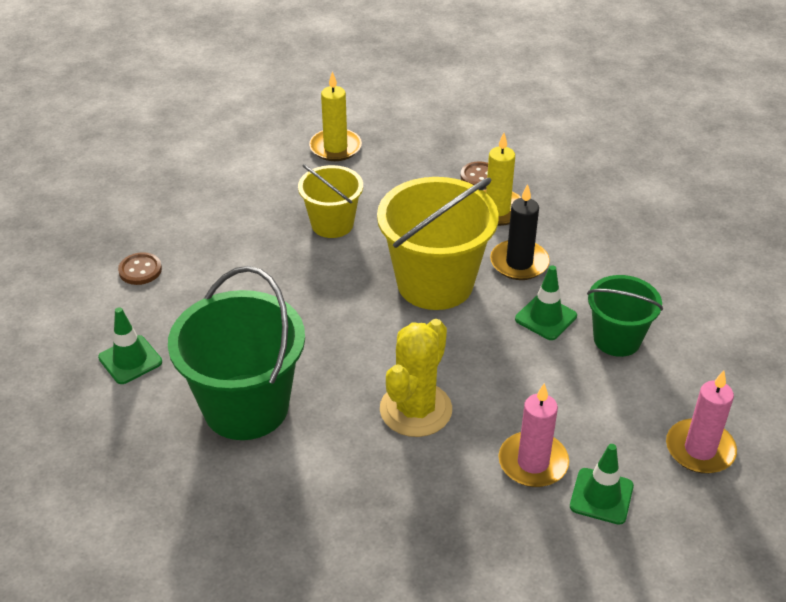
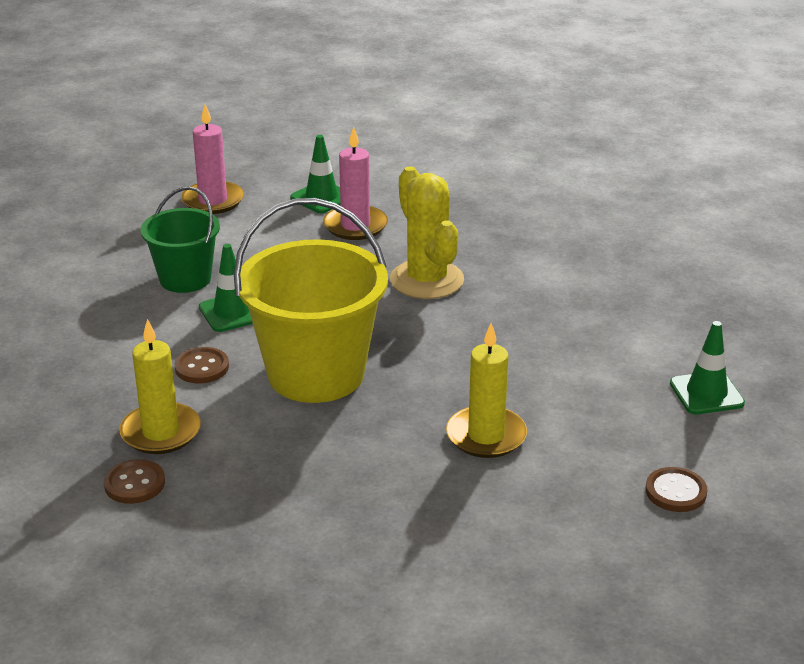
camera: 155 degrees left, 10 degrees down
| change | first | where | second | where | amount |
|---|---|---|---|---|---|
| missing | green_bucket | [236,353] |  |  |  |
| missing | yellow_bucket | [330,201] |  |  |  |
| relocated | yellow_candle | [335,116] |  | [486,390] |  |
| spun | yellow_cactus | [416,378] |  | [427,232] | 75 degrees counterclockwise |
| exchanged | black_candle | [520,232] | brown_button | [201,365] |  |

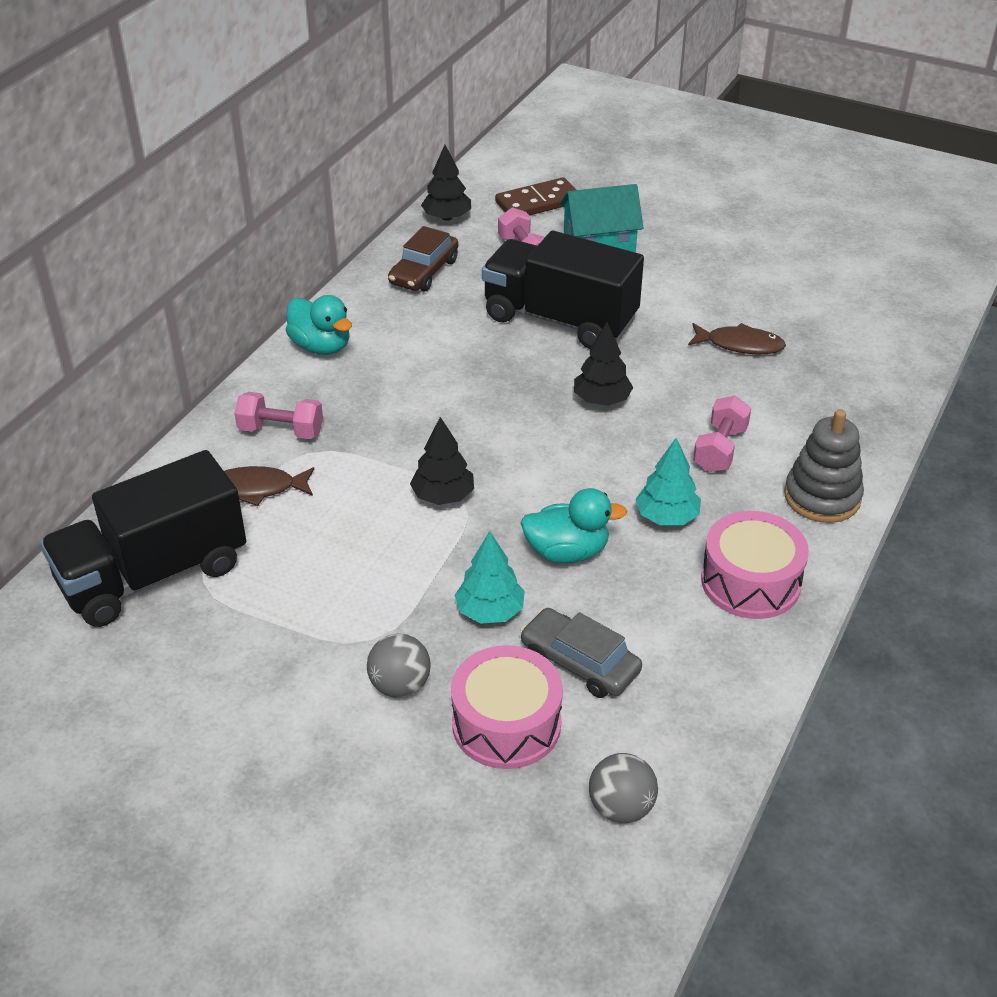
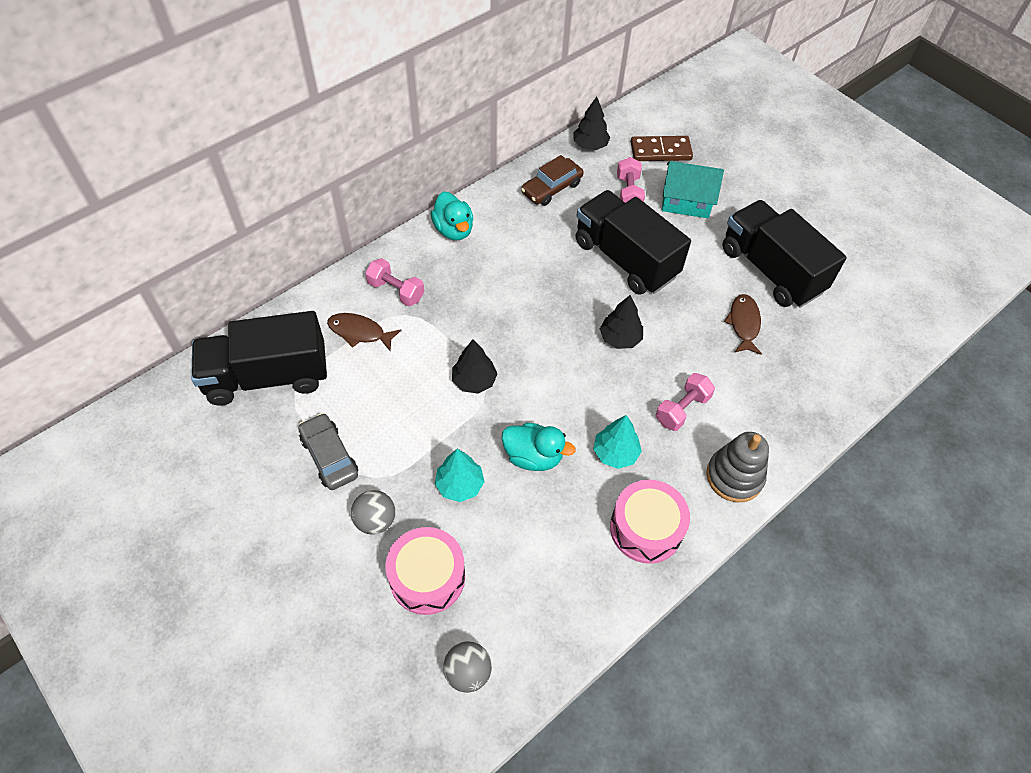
camera: 20 degrees right, 15 degrees up
| change | first | where | second | where | amount |
|---|---|---|---|---|---|
| relocated | grey_car | [581,653] |  | [328,451] |  |
| spun | brown_fish | [737,338] |  | [743,324] | 120 degrees counterclockwise |
| appeared |  |  | black_truck | [784,254] |  |

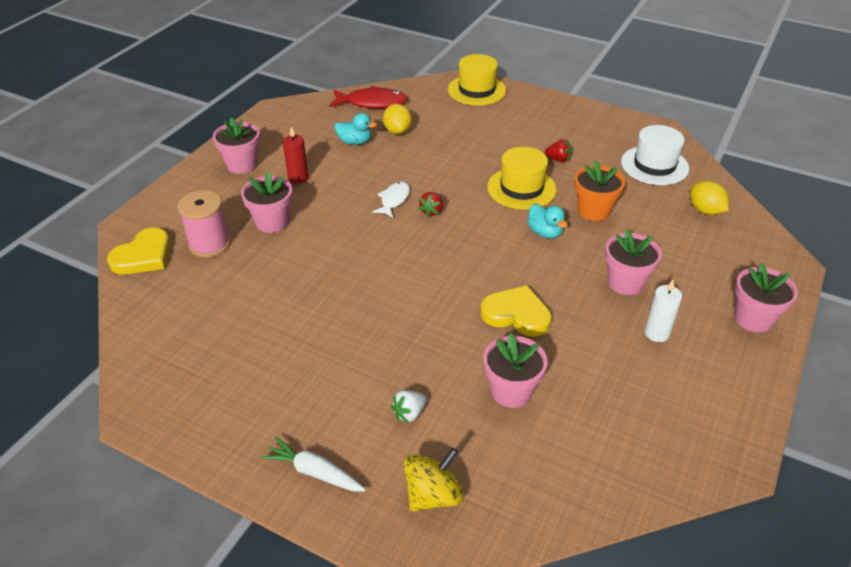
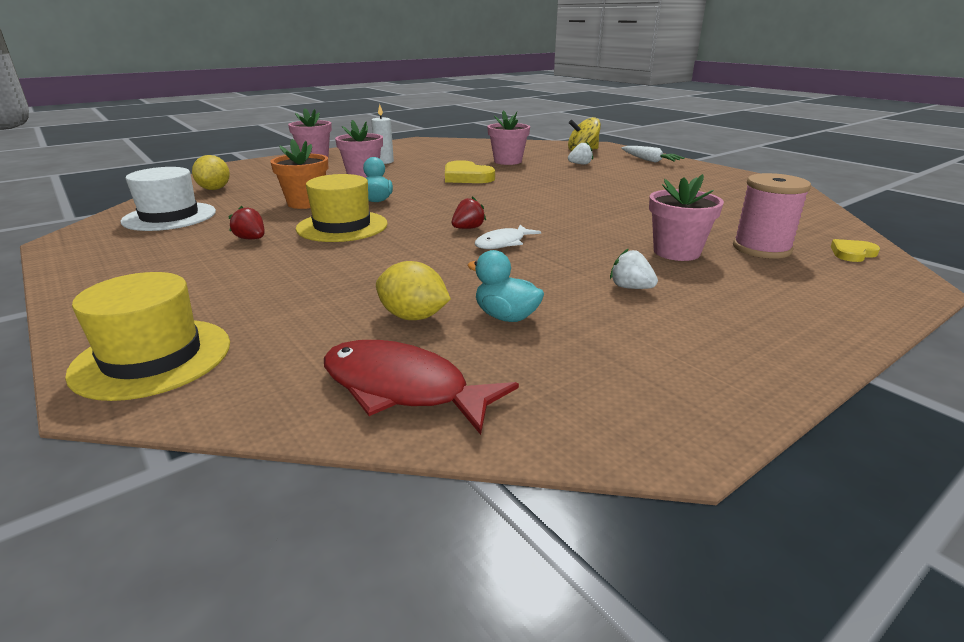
camera: 155 degrees left, 15 degrees down
| change | first | where | second | where | amount |
|---|---|---|---|---|---|
| size | yellow_heart | [138,251] |  | [855,250] | x0.55 |
| missing | pink_flower_pot | [236,145] |  |  |  |
| exchanged | red_candle | [295,155] | white_strawberry | [634,268] |  |
| spun | yellow_lemon | [397,119] |  | [413,290] | 75 degrees counterclockwise |

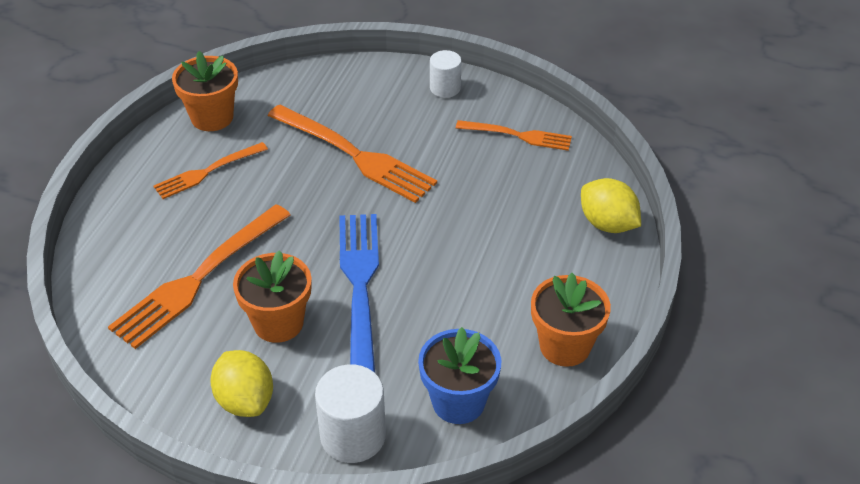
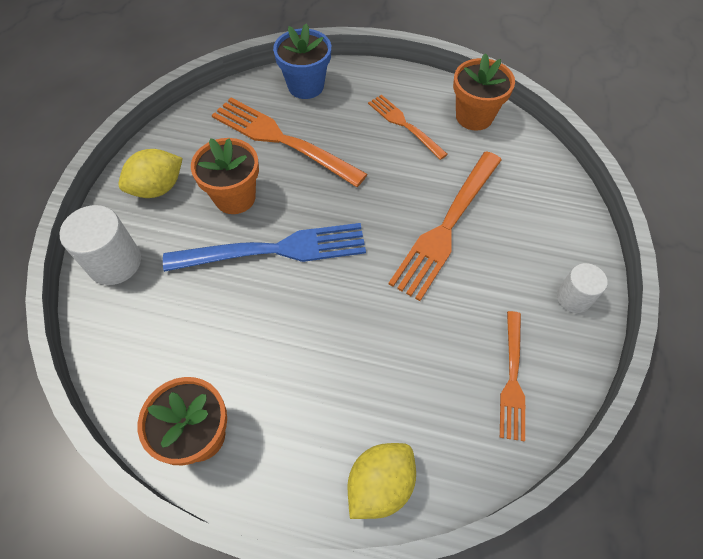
camera: 85 degrees right, 15 degrees up
| change | first | where | second | where | amount |
|---|---|---|---|---|---|
| relocated | blue_flower_pot | [459,375] |  | [302,61] |  |

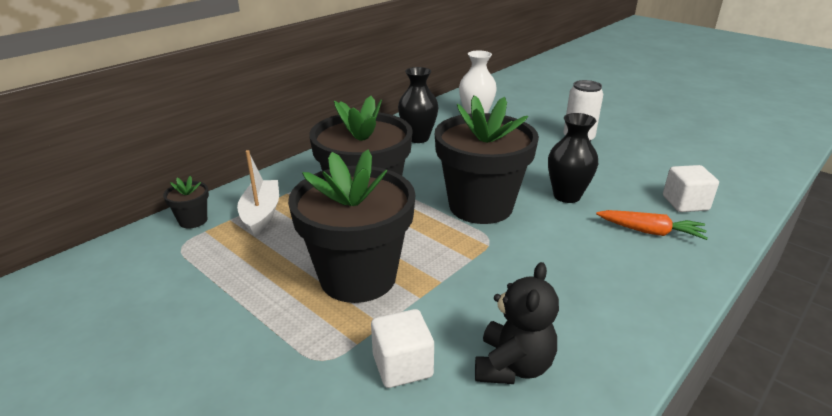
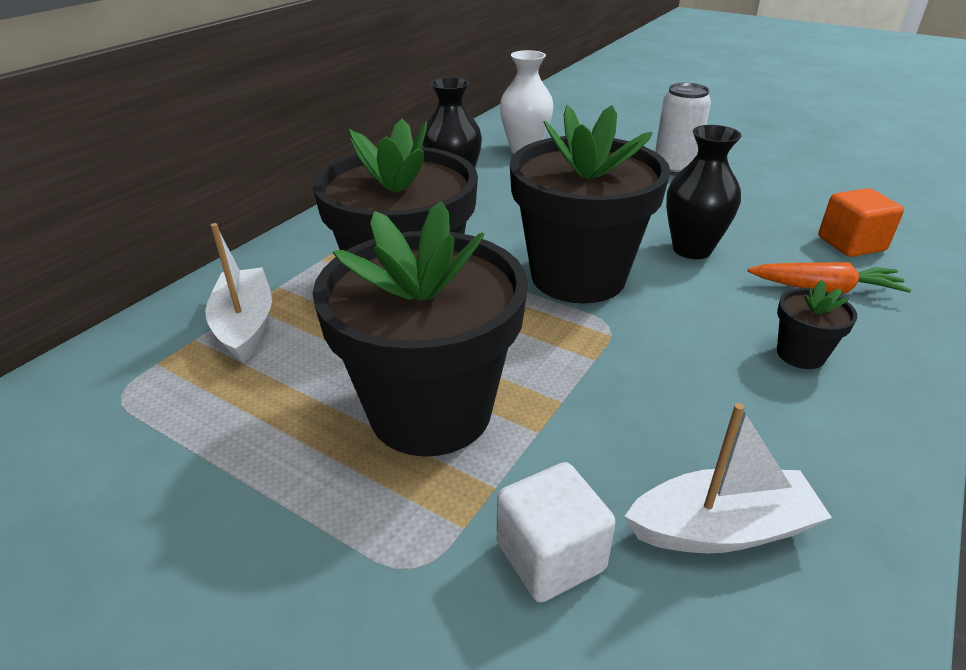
camera: 10 degrees left, 5 degrees up
| change | first | where | second | where | amount |
|---|---|---|---|---|---|
| relocated | black_flower_pot | [186,202] |  | [817,324] |  |
| exchanged | black_teddy_bear | [517,323] | white_boat | [728,478] |  |
| colour | white_cube | [691,188] | orange_cube | [861,222] |  |

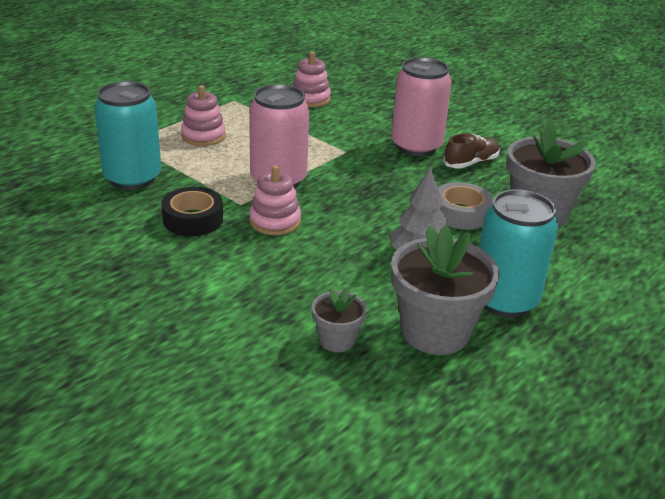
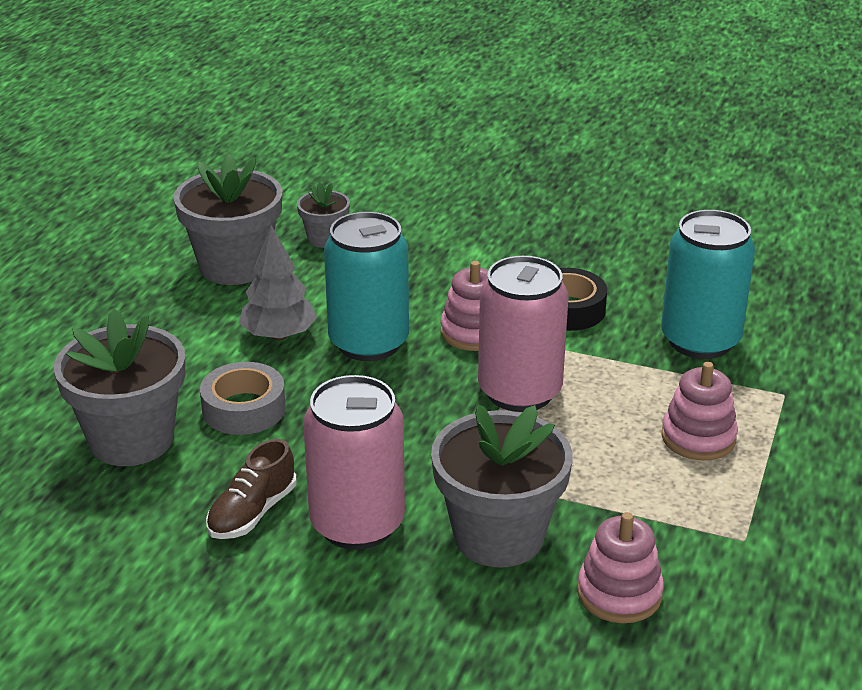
camera: 160 degrees right, 0 degrees up
| change | first | where | second | where | amount |
|---|---|---|---|---|---|
| relocated | turquoise_can | [518,253] |  | [366,286] |  |
| appeared |  |  | grey_flower_pot | [501,486] |  |

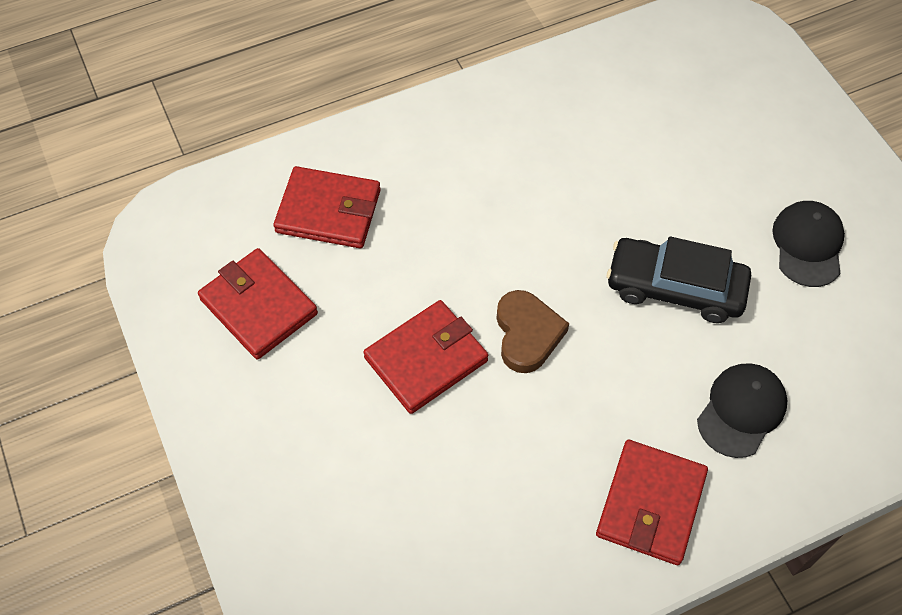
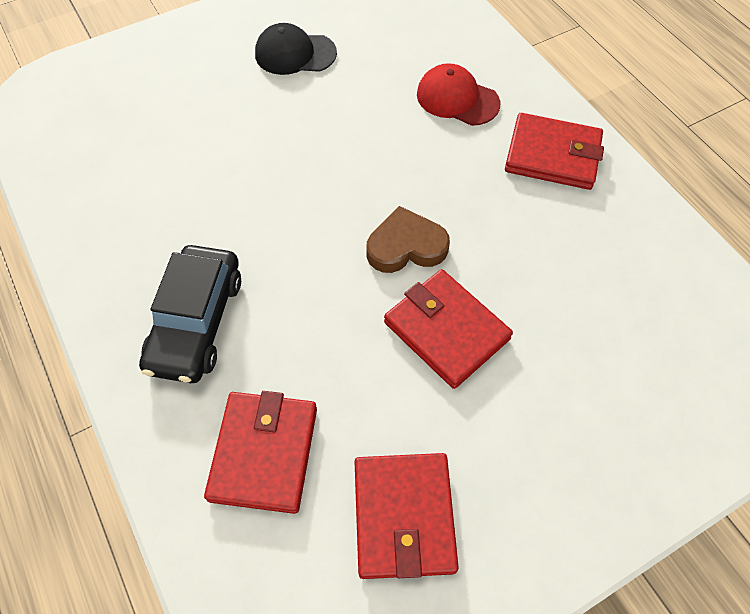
camera: 95 degrees left, 0 degrees up
| change | first | where | second | where | amount |
|---|---|---|---|---|---|
| spun | red_wallet | [258,304] |  | [407,516] | 45 degrees counterclockwise |
| relocated | black_car | [679,279] |  | [190,314] |  |
| colour | black_cap | [742,410] | red_cap | [458,94] |  |

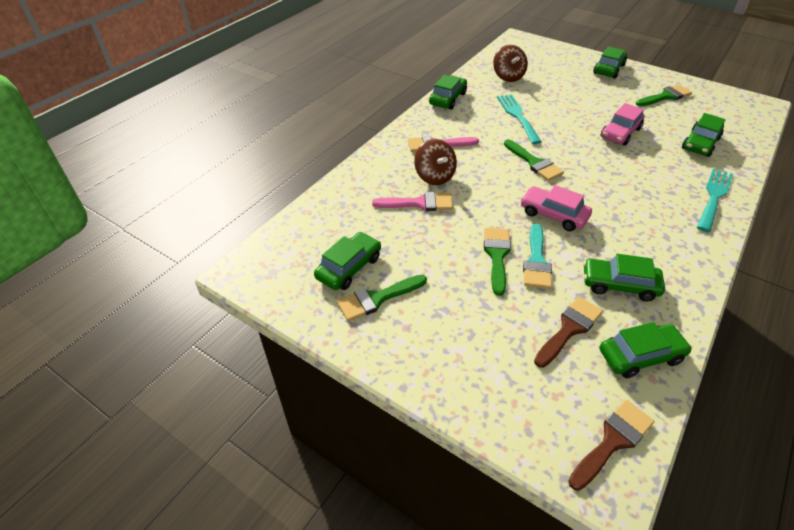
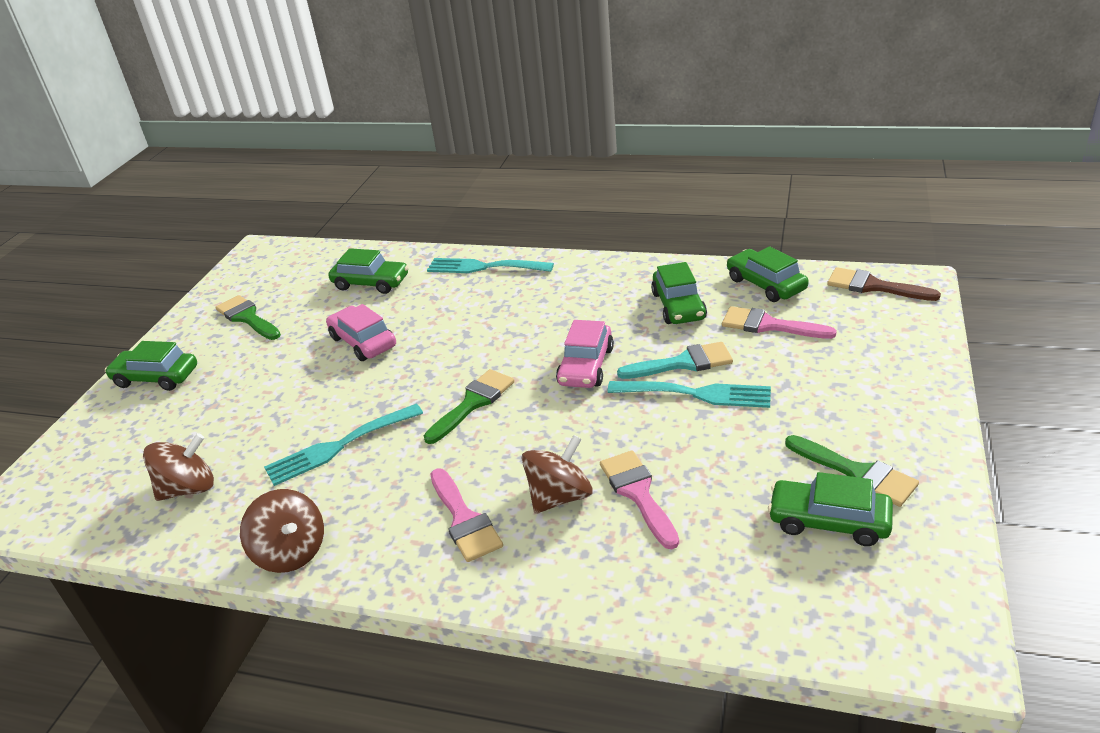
camera: 105 degrees left, 10 degrees down
| change | first | where | second | where | amount |
|---|---|---|---|---|---|
| exchanged | green_car | [448,92] | brown_spinning_top | [282,531] |  |
| exchanged | green_brush | [497,262] | turquoise_fork | [689,394] |  |
| colour | brown_brush | [568,332] | pink_brush | [779,322] |  |
| spun | pink_car | [623,124] |  | [361,332] | 150 degrees counterclockwise |

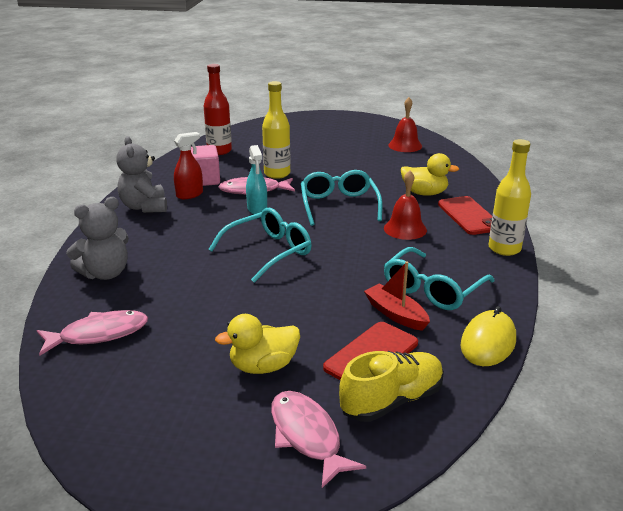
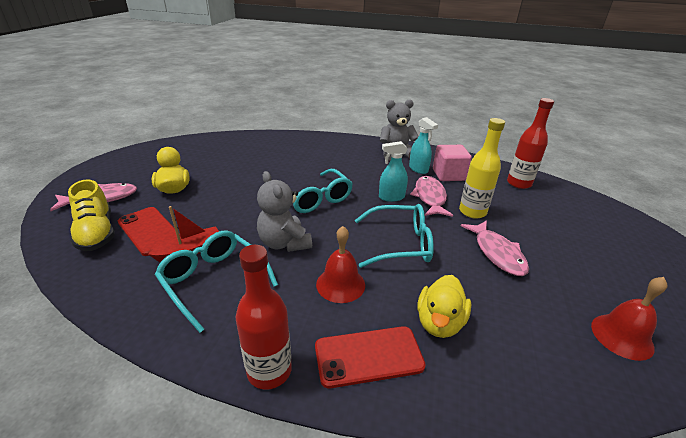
camera: 95 degrees right, 5 degrees up
| change | first | where | second | where | amount |
|---|---|---|---|---|---|
| relocated | pink_fish | [92,333] |  | [495,248] |  |
| relocated | grey_teddy_bear | [97,238] |  | [284,211] |  |
| colour | red_spray_bottle | [188,165] | turquoise_spray_bottle | [423,145] |  |
| missing | yellow_mouse | [488,336] |  |  |  |
| colour | yellow_bottle | [509,197] | red_bottle | [264,317] |  |

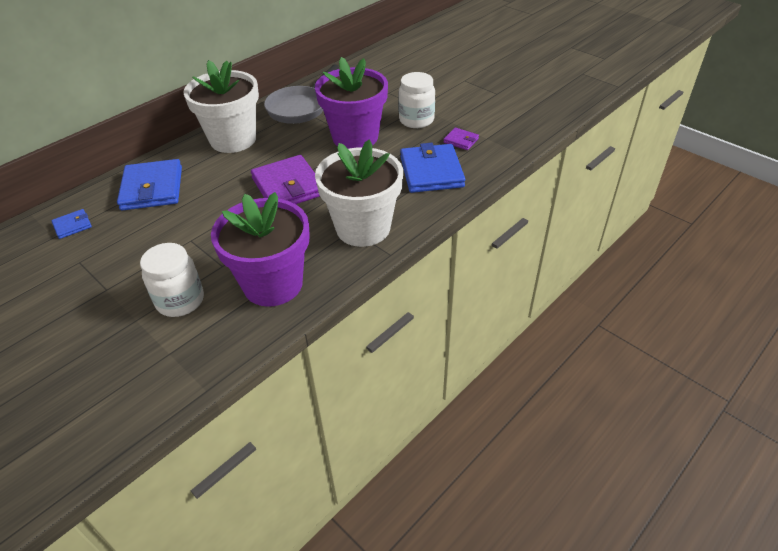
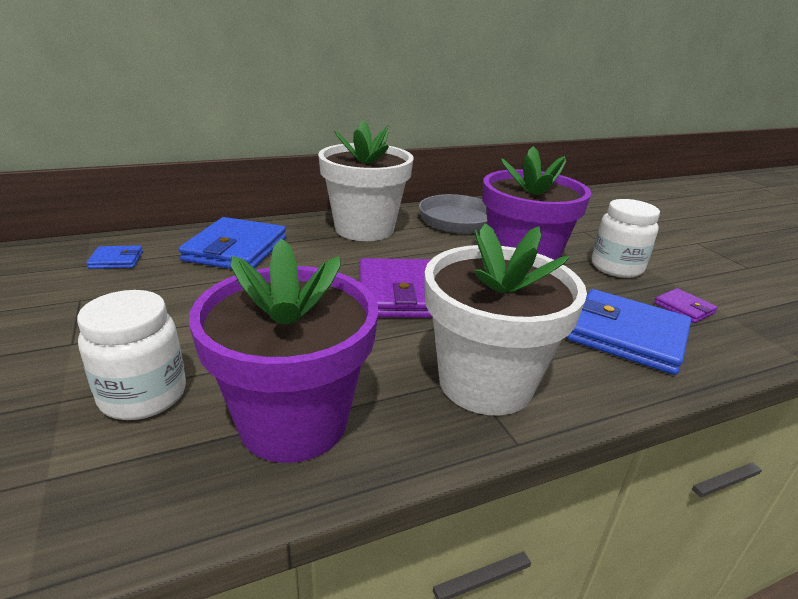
camera: 20 degrees right, 15 degrees down
| change | first | where | second | where | amount |
|---|---|---|---|---|---|
| spun | blue_wallet | [432,168] |  | [629,332] | 75 degrees counterclockwise |

